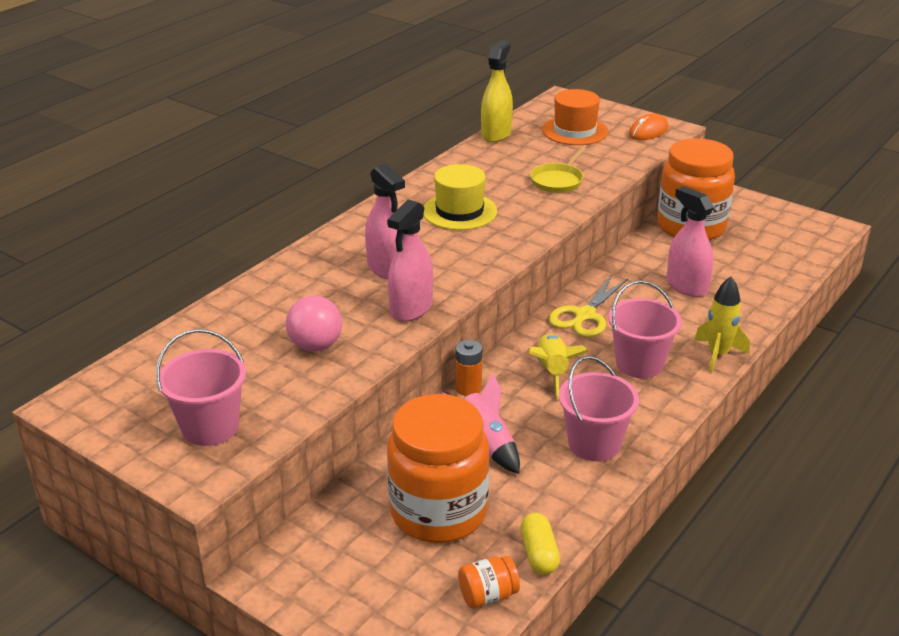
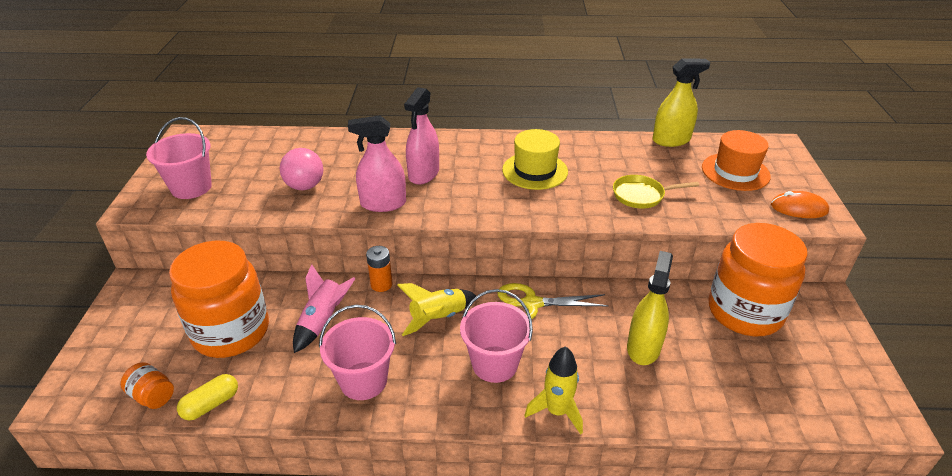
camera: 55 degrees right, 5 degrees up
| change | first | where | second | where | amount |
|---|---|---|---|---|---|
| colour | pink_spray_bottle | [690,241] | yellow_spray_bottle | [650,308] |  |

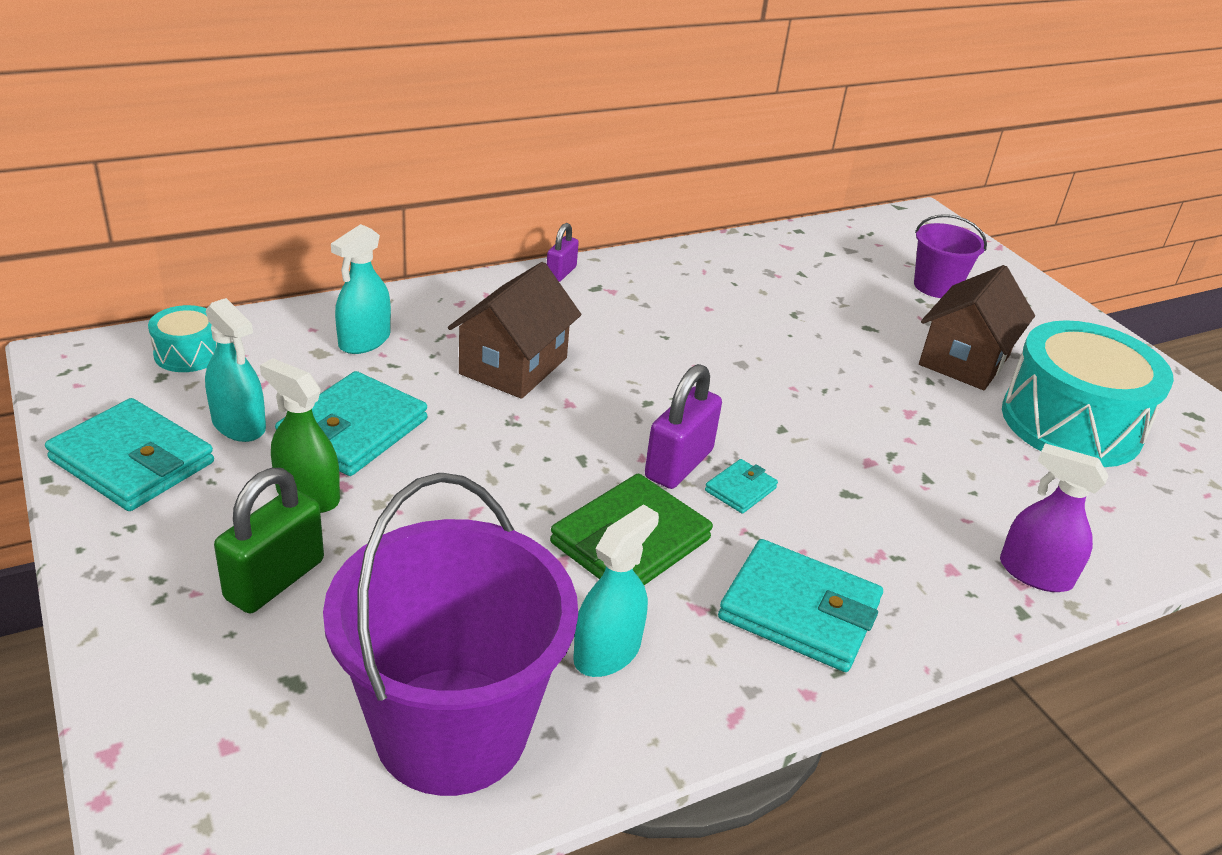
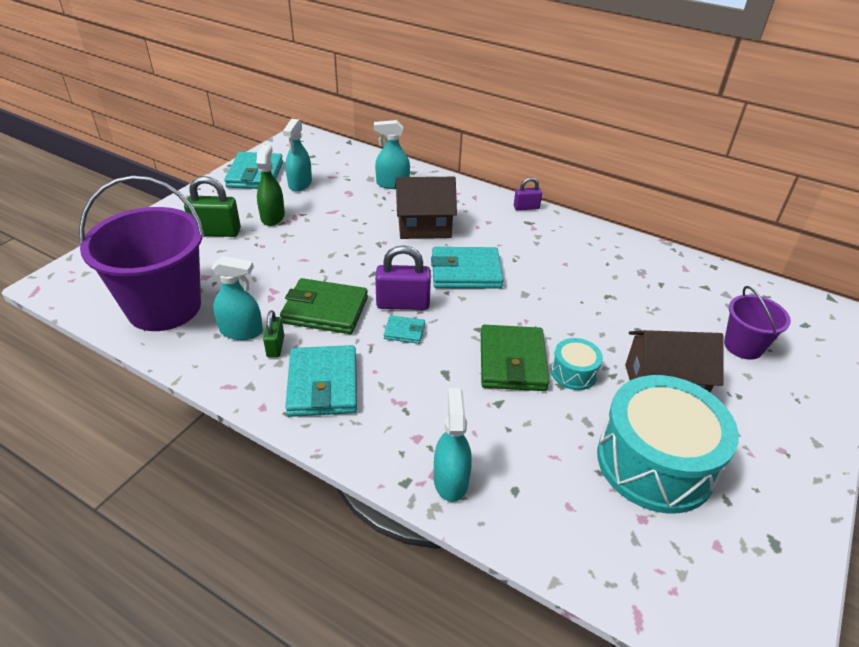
camera: 60 degrees right, 5 degrees up
| change | first | where | second | where | amount |
|---|---|---|---|---|---|
| relocated | turquoise_drum | [182,338] |  | [577,364] |  |
| relocated | turquoise_wallet | [351,423] |  | [467,268] |  |
| colour | purple_spray_bottle | [1054,517] | turquoise_spray_bottle | [453,445] |  |
| appeared |  |  | green_padlock | [273,333] |  |
| appeared |  |  | green_wallet | [515,358] |  |

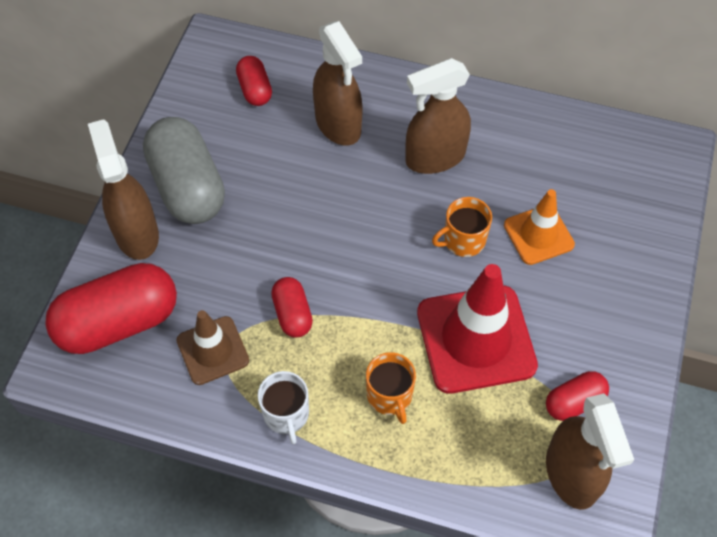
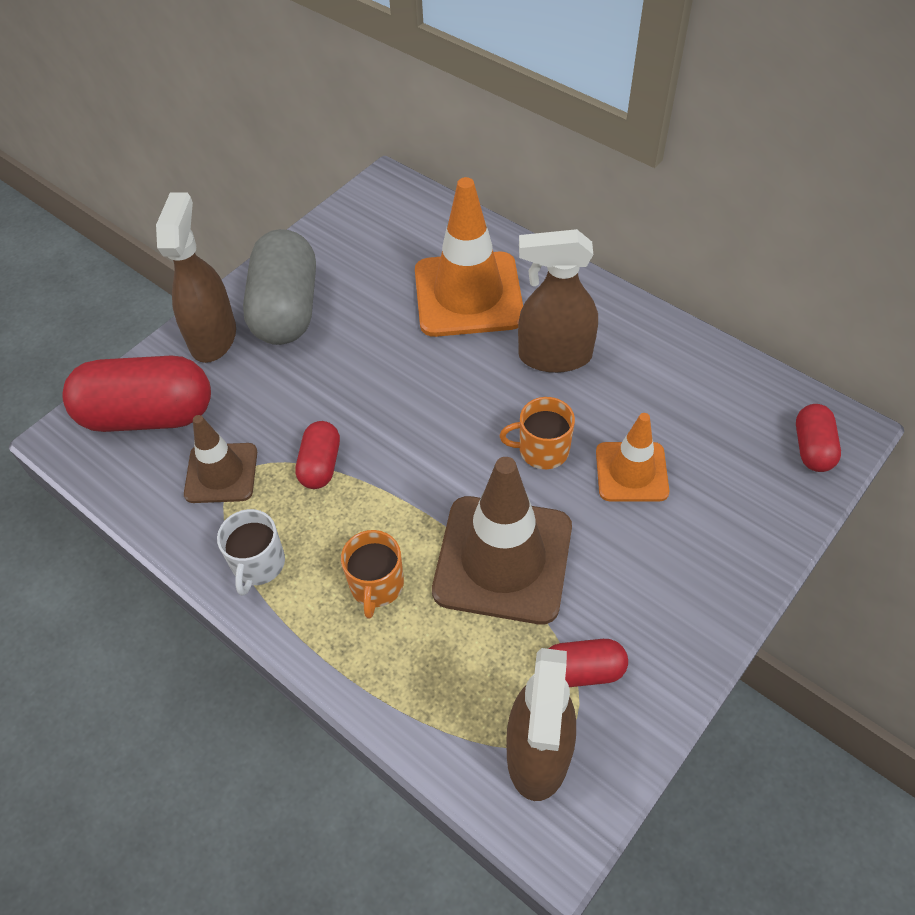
camera: 25 degrees right, 5 degrees down
| change | first | where | second | where | amount |
|---|---|---|---|---|---|
| relocated | red_capsule | [254,81] |  | [818,438] |  |
| exchanged | brown_spray_bottle | [338,83] | orange_traffic_cone | [469,257] |  |
| colour | red_traffic_cone | [477,329] | brown_traffic_cone | [502,540] |  |

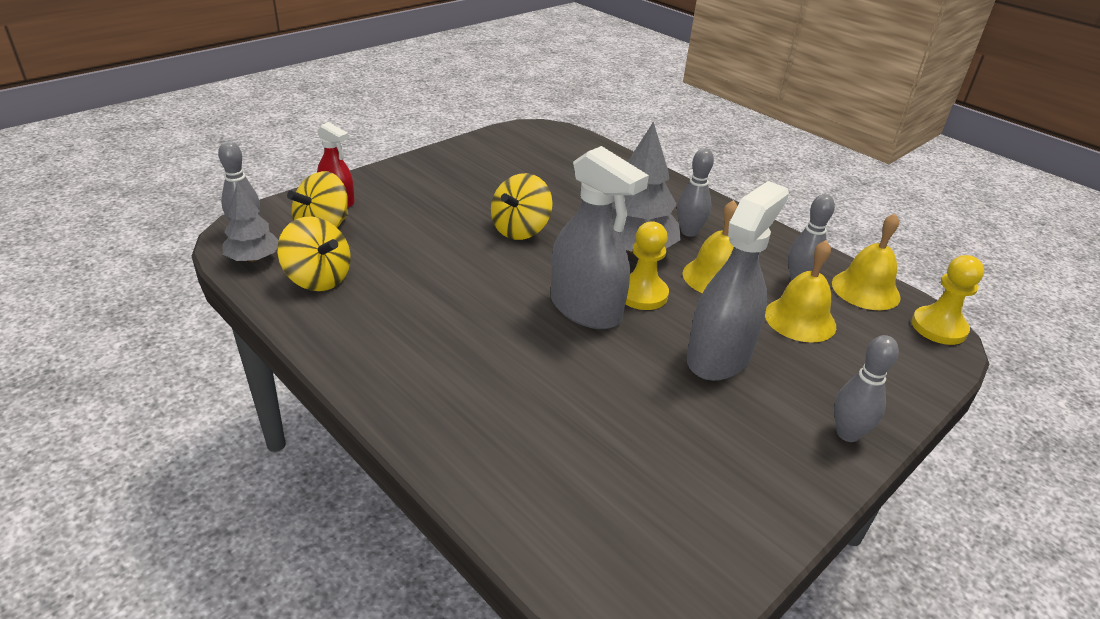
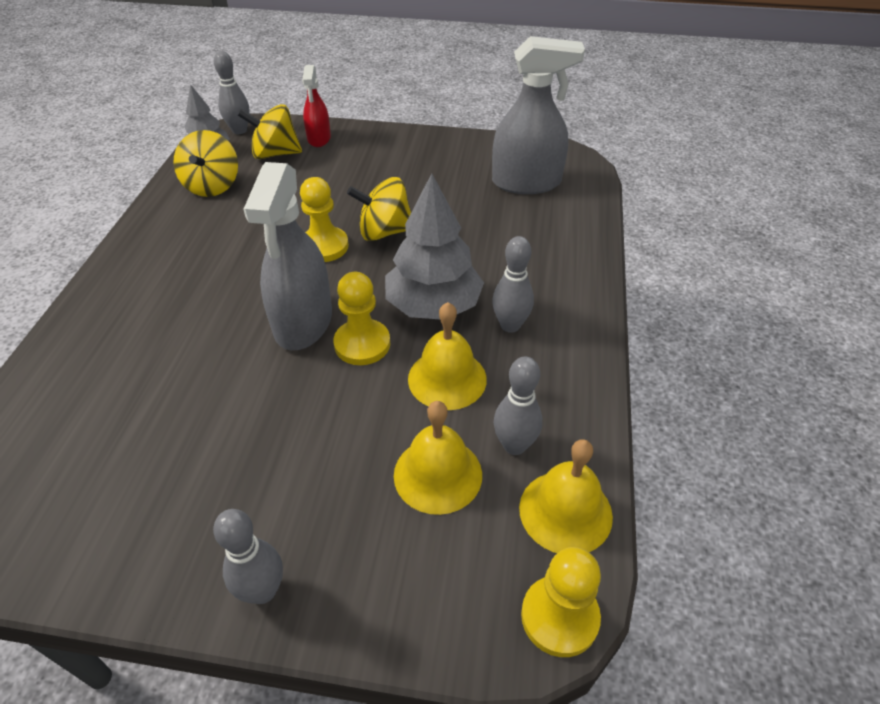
camera: 55 degrees right, 10 degrees up
| change | first | where | second | where | amount |
|---|---|---|---|---|---|
| relocated | grey_spray_bottle | [737,281] |  | [538,115] |  |
| appeared |  |  | yellow_pawn | [324,219] |  |

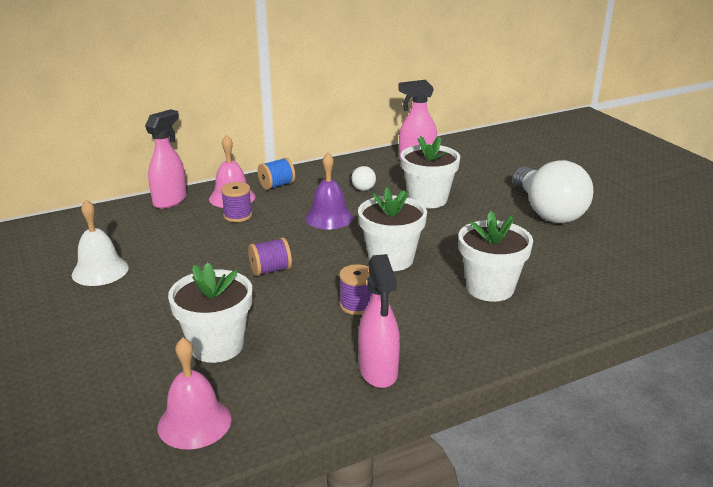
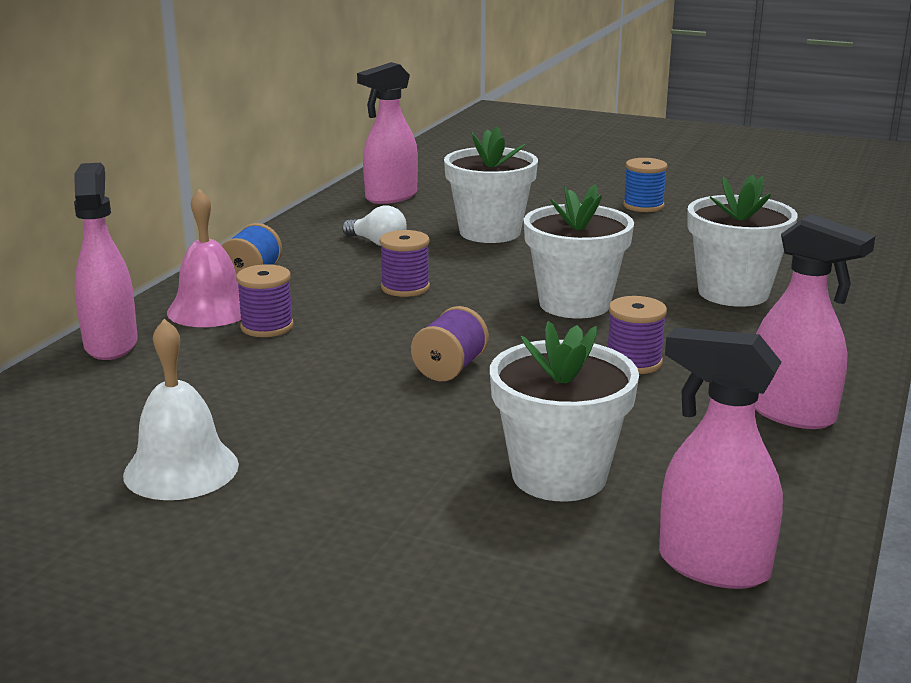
camera: 40 degrees left, 5 degrees down
| change | first | where | second | where | amount |
|---|---|---|---|---|---|
| exchanged | pink_bell | [194,393] | pink_spray_bottle | [721,458] |  |
| exchanged | purple_bell | [329,191] | purple_spool | [405,263] |  |
| exchanged | white_light_bulb | [552,191] | blue_spool | [645,185] |  |

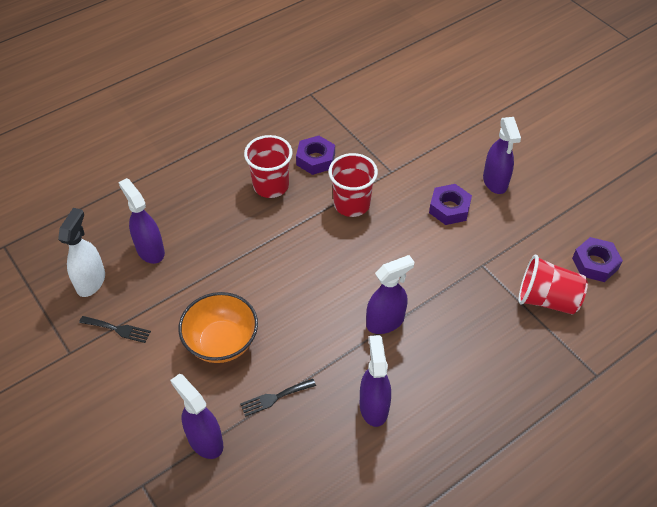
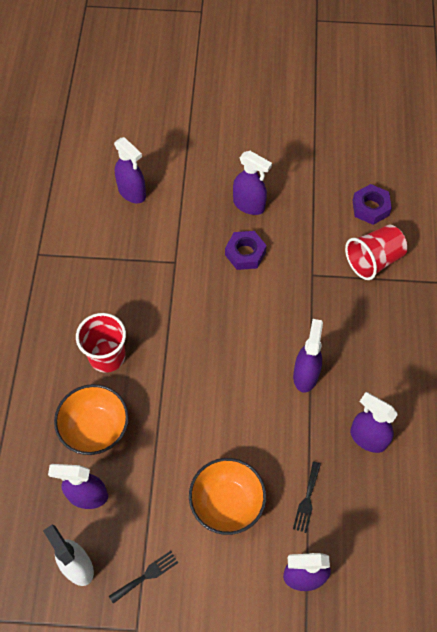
camera: 50 degrees left, 10 degrees up
| change | first | where | second | where | amount |
|---|---|---|---|---|---|
| missing | purple_nut | [315,155] |  |  |  |
| missing | red_cup | [353,185] |  |  |  |
| appeared |  |  | orange_bowl | [91,419] |  |
| appeared |  |  | purple_spray_bottle | [130,170] |  |

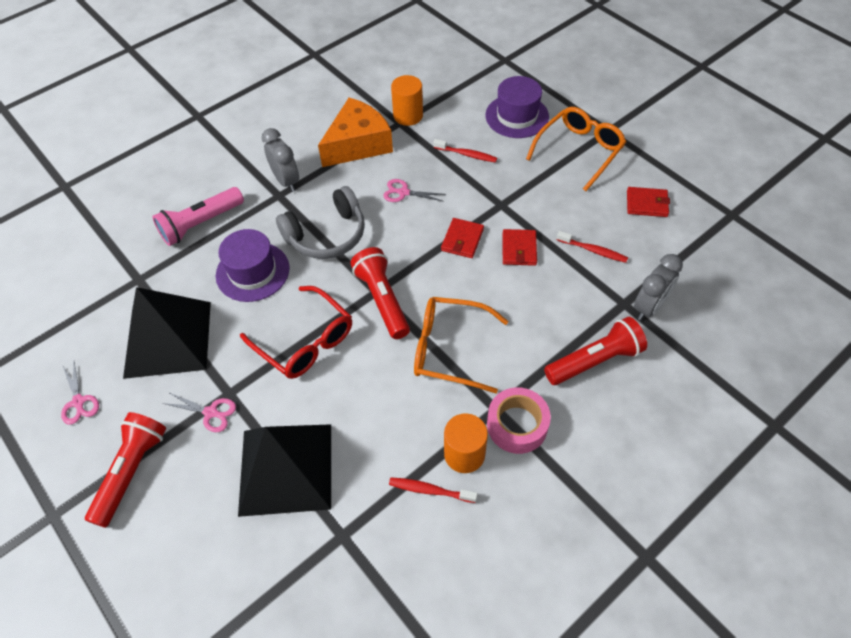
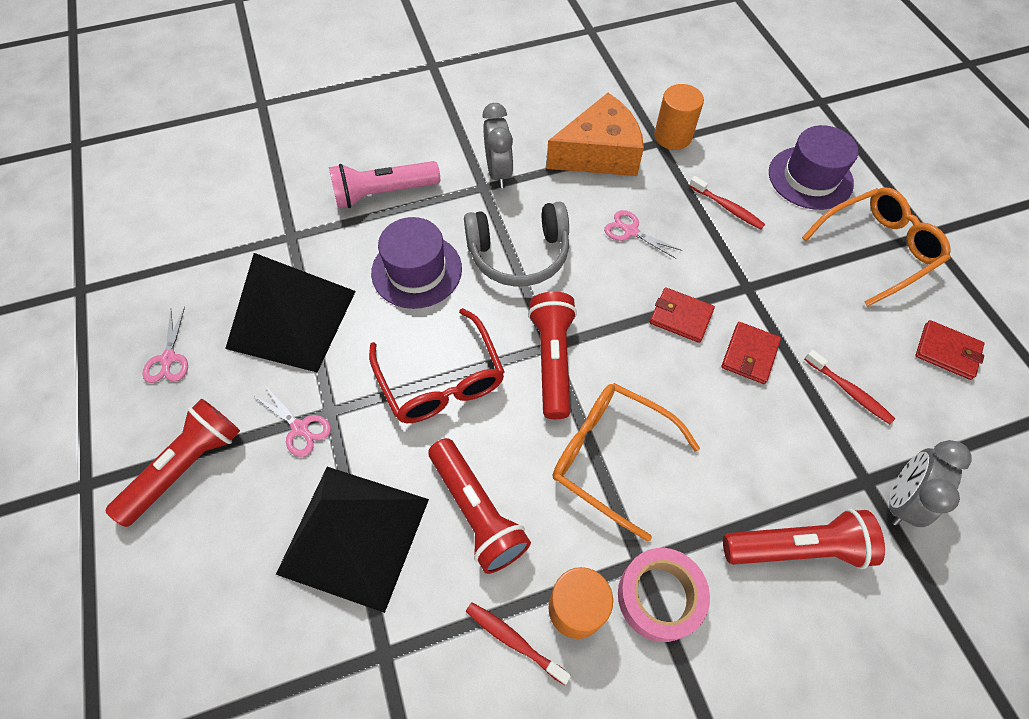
camera: 20 degrees right, 5 degrees up
| change | first | where | second | where | amount |
|---|---|---|---|---|---|
| spun | red_wallet | [462,238] |  | [682,315] | 75 degrees clockwise |
| spun | grey_clock | [658,287] |  | [930,483] | 150 degrees clockwise |
| appeared |  |  | red_flashlight | [479,506] |  |

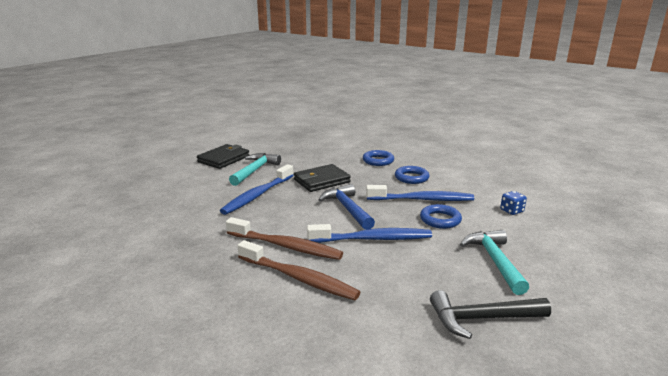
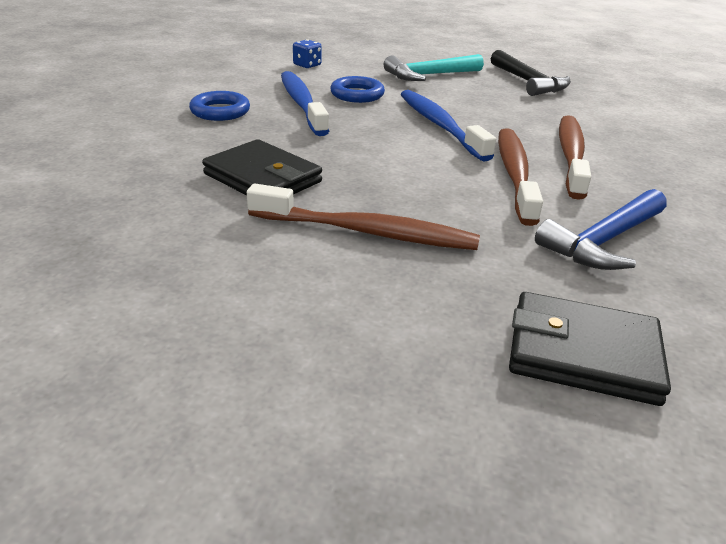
camera: 110 degrees left, 10 degrees up
| change | first | where | second | where | amount |
|---|---|---|---|---|---|
| relocated | black_wallet | [223,156] |  | [590,349] |  |
| colour | blue_toothbrush | [257,189] | brown_toothbrush | [363,216] |  |
| missing | turquoise_hammer | [255,169] |  |  |  |
| relocated | blue_hammer | [346,207] |  | [601,229] |  |
| missing | blue_ring | [378,158] |  |  |  |

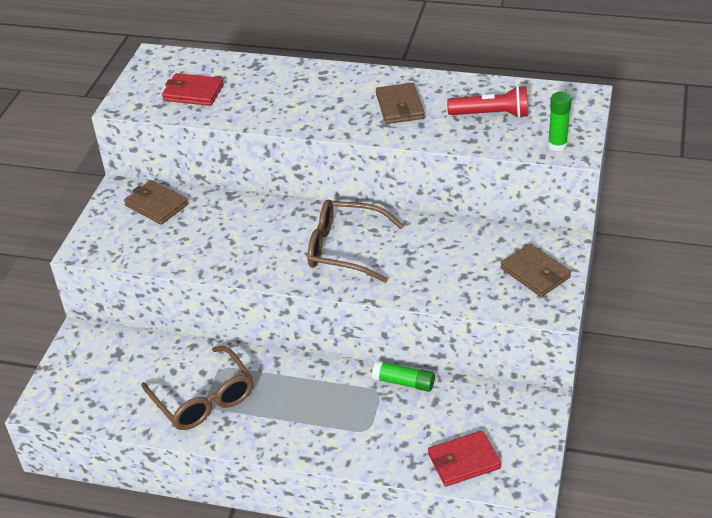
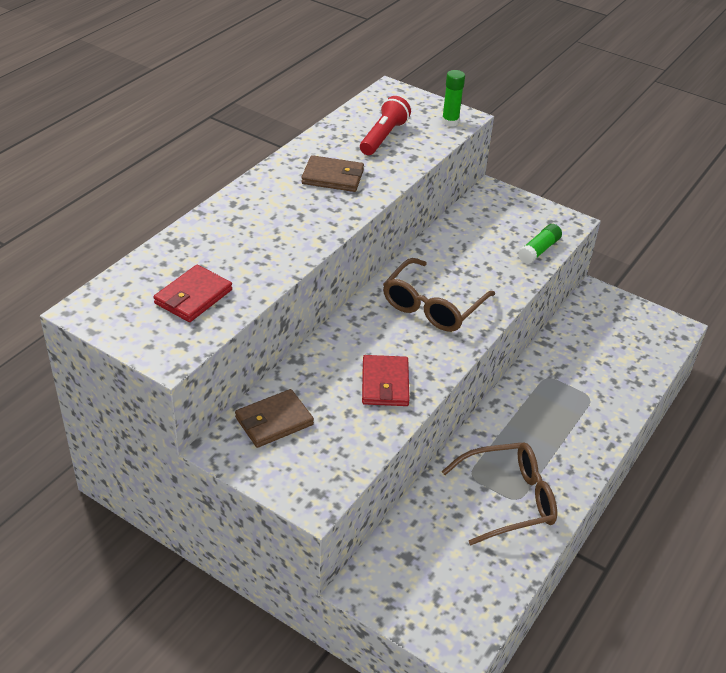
camera: 75 degrees left, 0 degrees up
| change | first | where | second | where | amount |
|---|---|---|---|---|---|
| relocated | green_glue_stick | [403,376] |  | [540,244] |  |
| relocated | red_wallet | [464,458] |  | [386,380] |  |
| missing | brown_wallet | [536,270] |  |  |  |

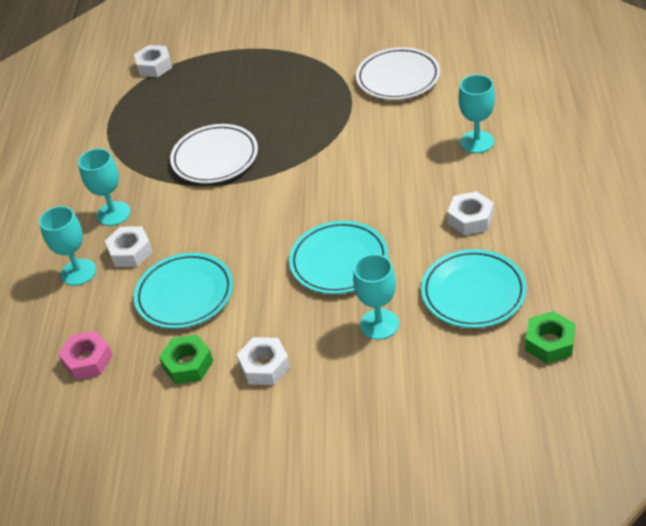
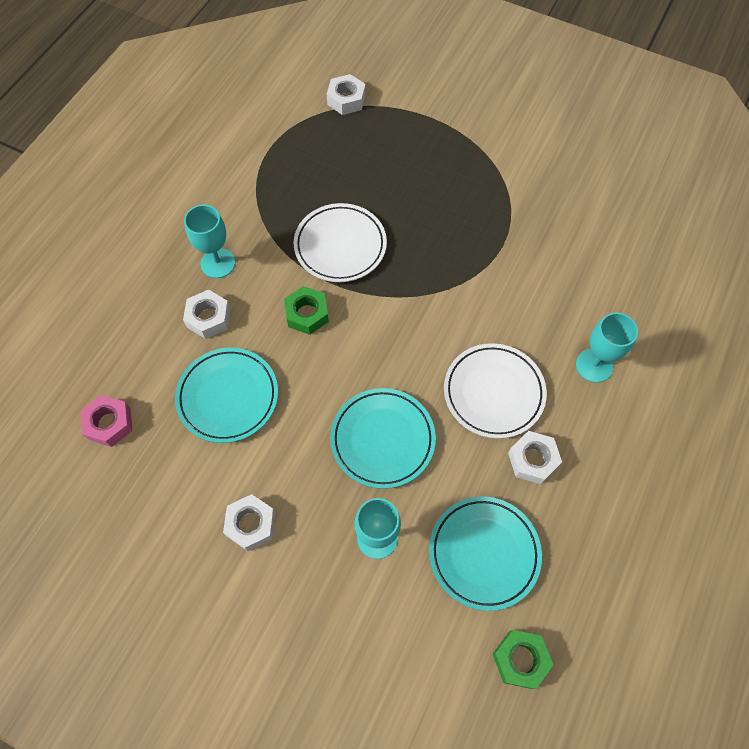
camera: 20 degrees right, 20 degrees up
| change | first | where | second | where | amount |
|---|---|---|---|---|---|
| missing | turquoise_goblet | [67,246] |  |  |  |
| relocated | green_nut | [186,359] |  | [306,310] |  |
| relocated | white_plate | [398,73] |  | [495,391] |  |

